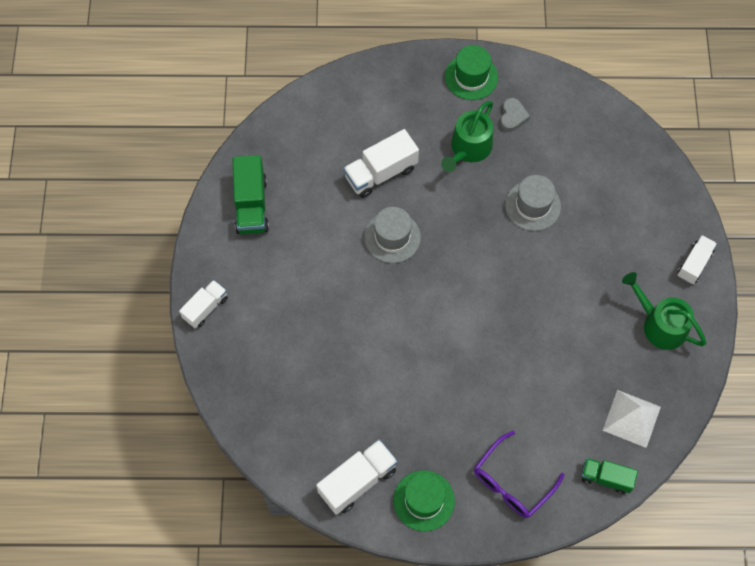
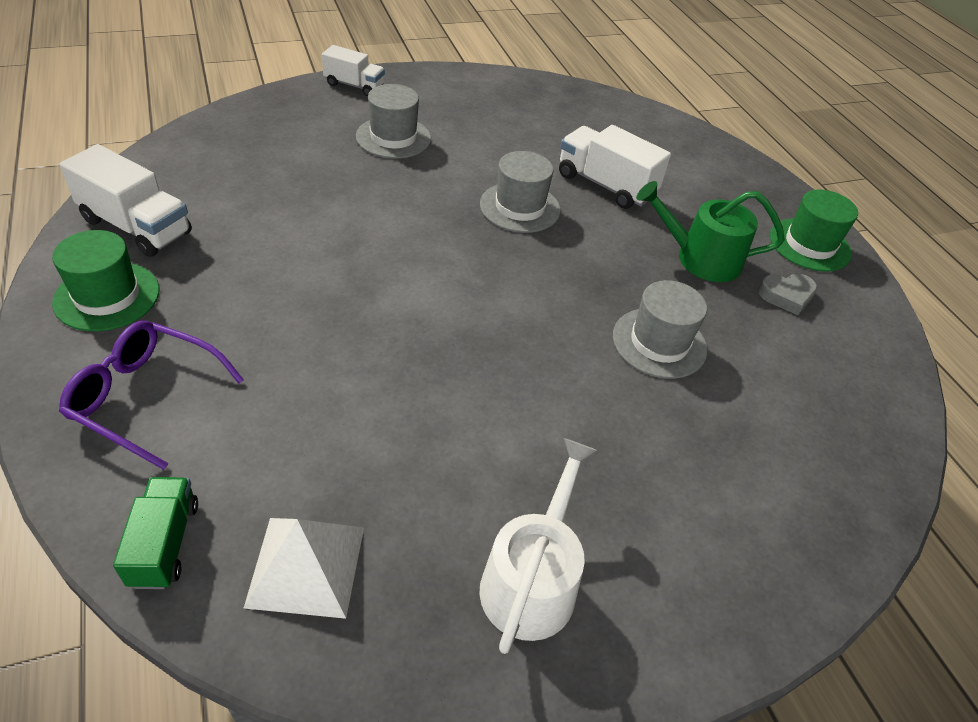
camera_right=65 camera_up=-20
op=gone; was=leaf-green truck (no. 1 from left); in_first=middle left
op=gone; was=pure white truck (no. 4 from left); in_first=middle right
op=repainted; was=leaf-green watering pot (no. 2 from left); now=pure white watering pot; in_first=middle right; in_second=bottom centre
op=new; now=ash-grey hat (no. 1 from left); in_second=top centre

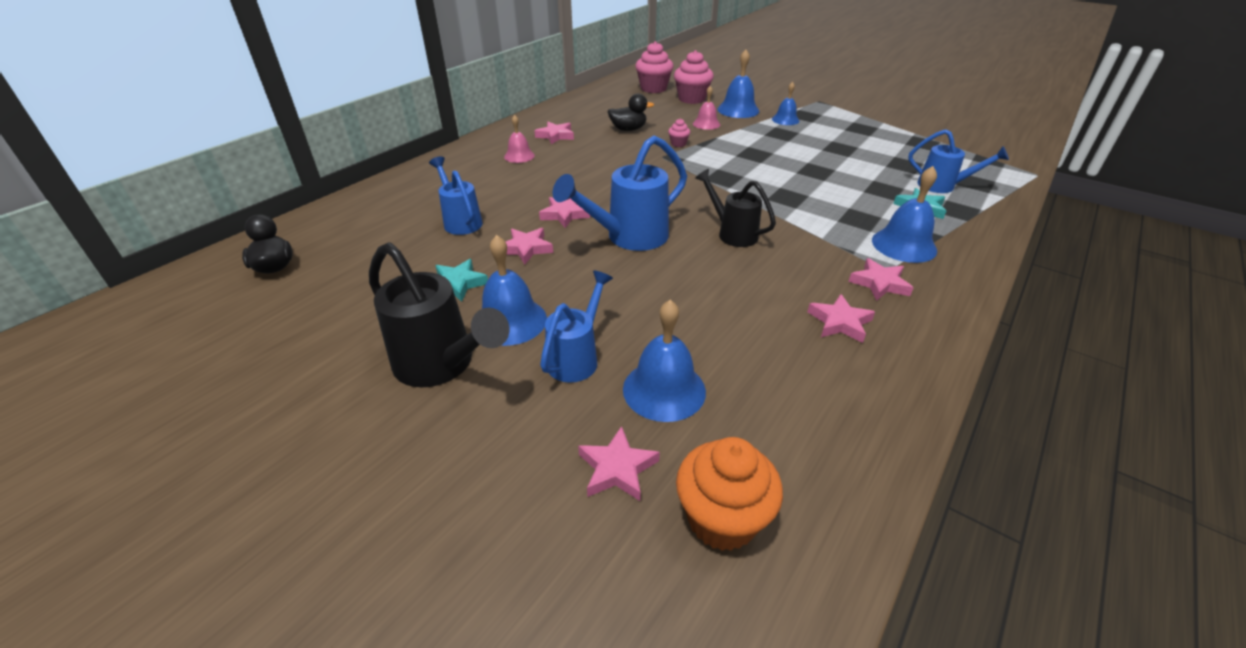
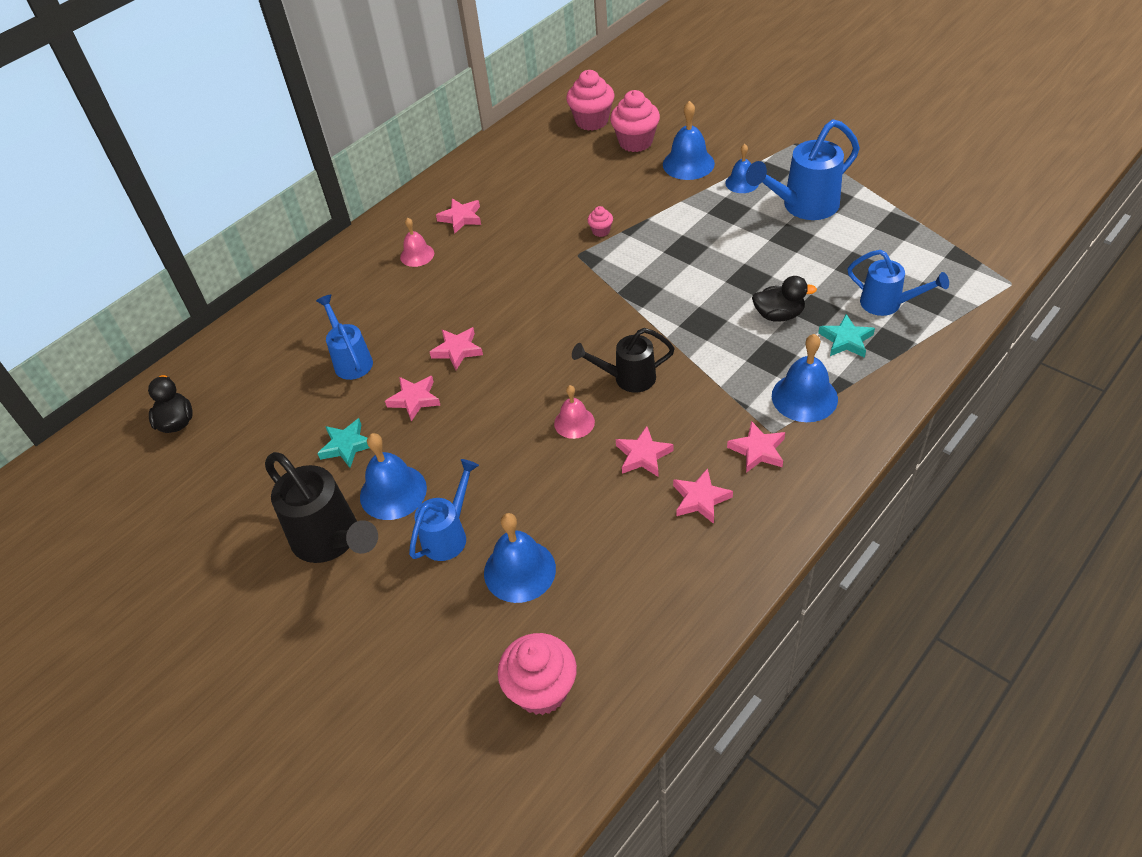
camera_right=10 camera_up=10
op=shifted; was=rose-pink bell (no. 2 from left); in_first=top centre; in_second=centre
op=shifted; was=jet-black duck (no. 2 from left); in_first=top centre; in_second=middle right
op=shifted; was=royal blue watering pot (no. 3 from left); in_first=top centre; in_second=top right
op=rotated; was=jet-black watering pot (no. 2 from left); in_first=top centre; in_second=centre; clockwise=-60
op=shifted; was=rose-pink star shape (no. 4 from left); in_first=bottom centre; in_second=centre
op=repainted; was=orange-coloured cupcake; now=rose-pink cupcake (no. 1 from left); in_first=bottom centre; in_second=bottom centre

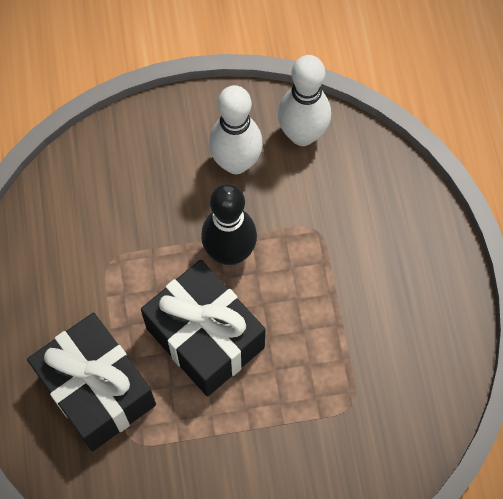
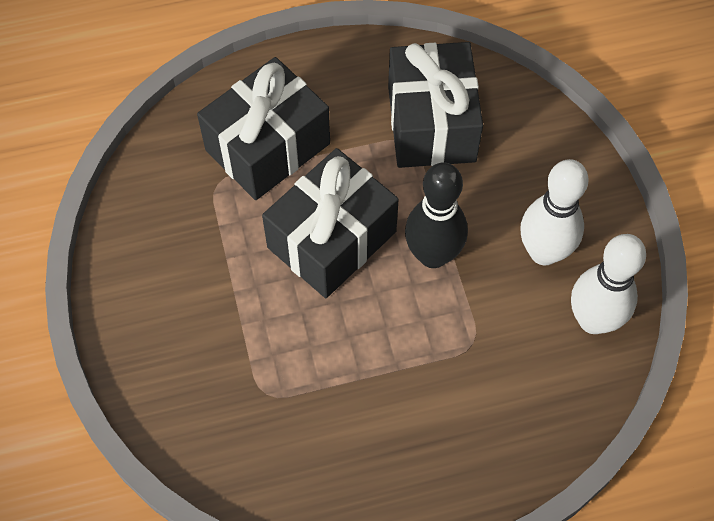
camera_right=85 camera_up=-5
op=new; now=jet-black present (no. 3 from left); in_second=top centre

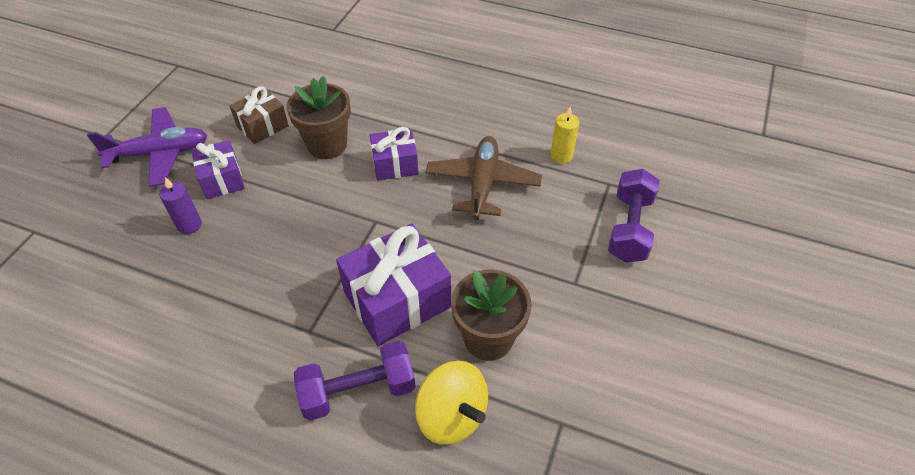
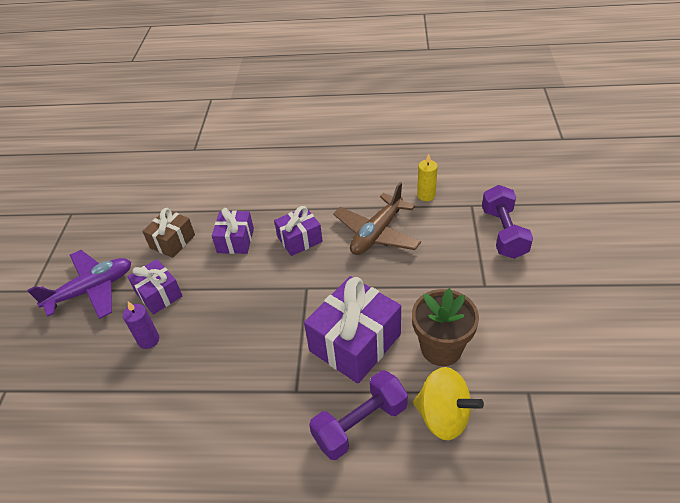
camera_right=-15 camera_up=-5
op=swapped; was=dark brown flower pot (no. 1 from left); now=purple present (no. 2 from left); in_first=top centre; in_second=centre
op=rotated; was=dark brown toy plane; in_first=centre; in_second=centre; clockwise=-135

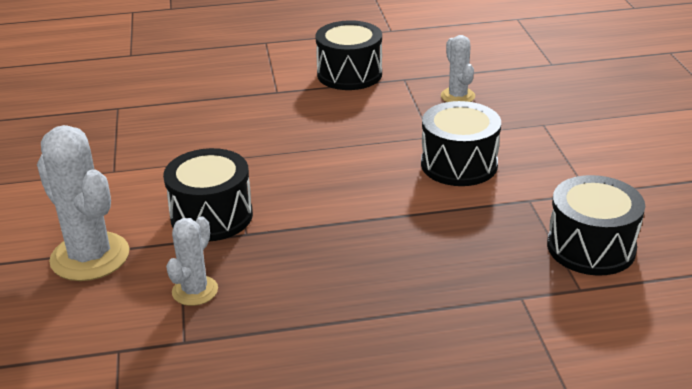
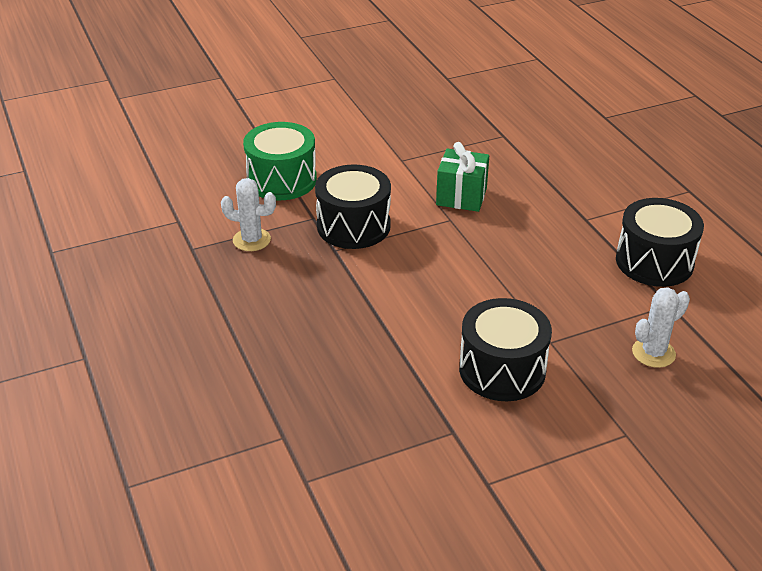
camera_right=75 camera_up=5
op=swapped; was=pure white cactus (no. 1 from left); now=leaf-green toy drum; in_first=middle left; in_second=top centre
op=gone; was=jet-black toy drum (no. 4 from left); in_first=middle right
op=new; now=leaf-green present; in_second=top centre

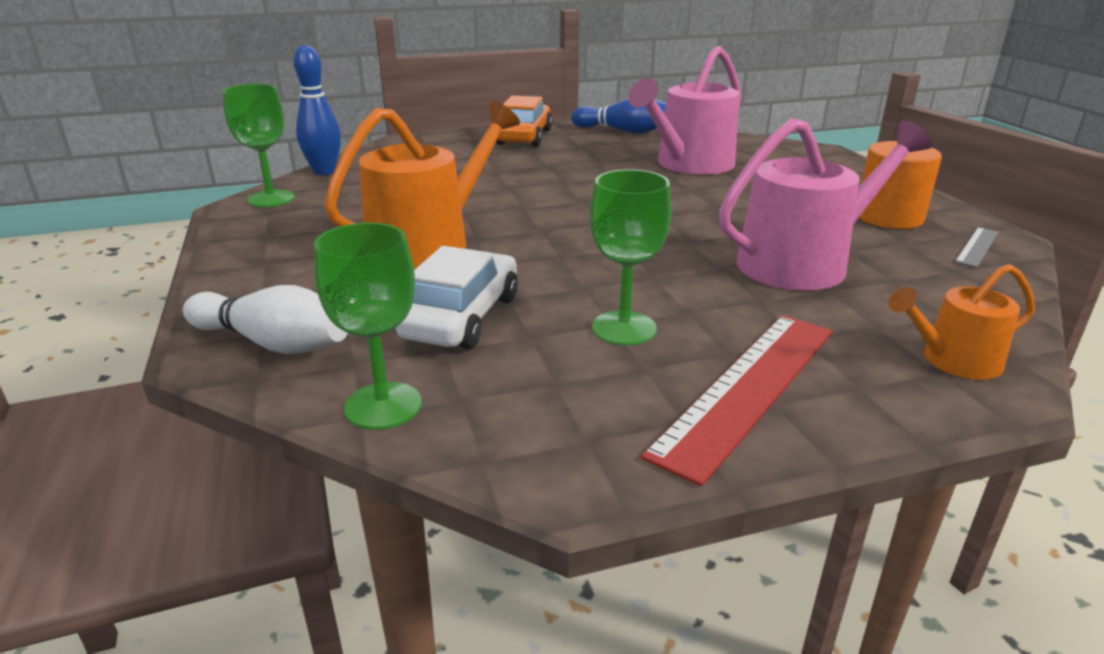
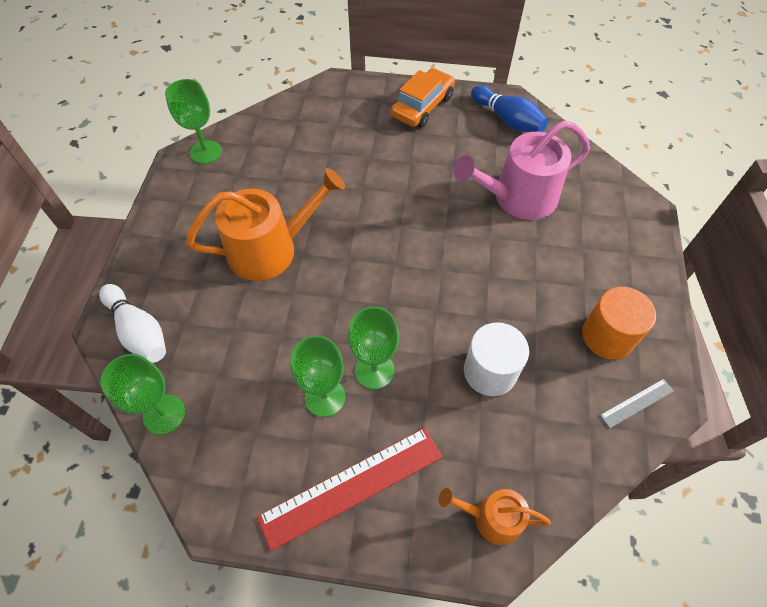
camera_right=25 camera_up=30
op=gone; was=royal blue bowling pin (no. 1 from left); in_first=top left
op=swapped; was=rose-pink watering pot (no. 2 from left); now=pure white cylinder; in_first=top right; in_second=centre
op=gone; was=pure white car; in_first=centre
op=new; now=leaf-green chalice (no. 4 from left); in_second=centre

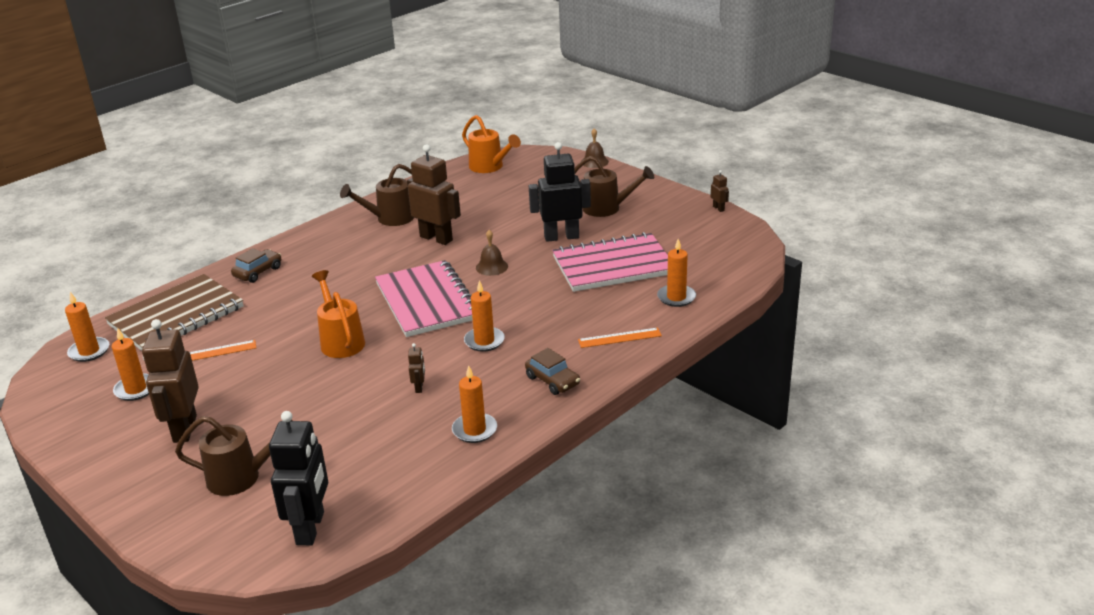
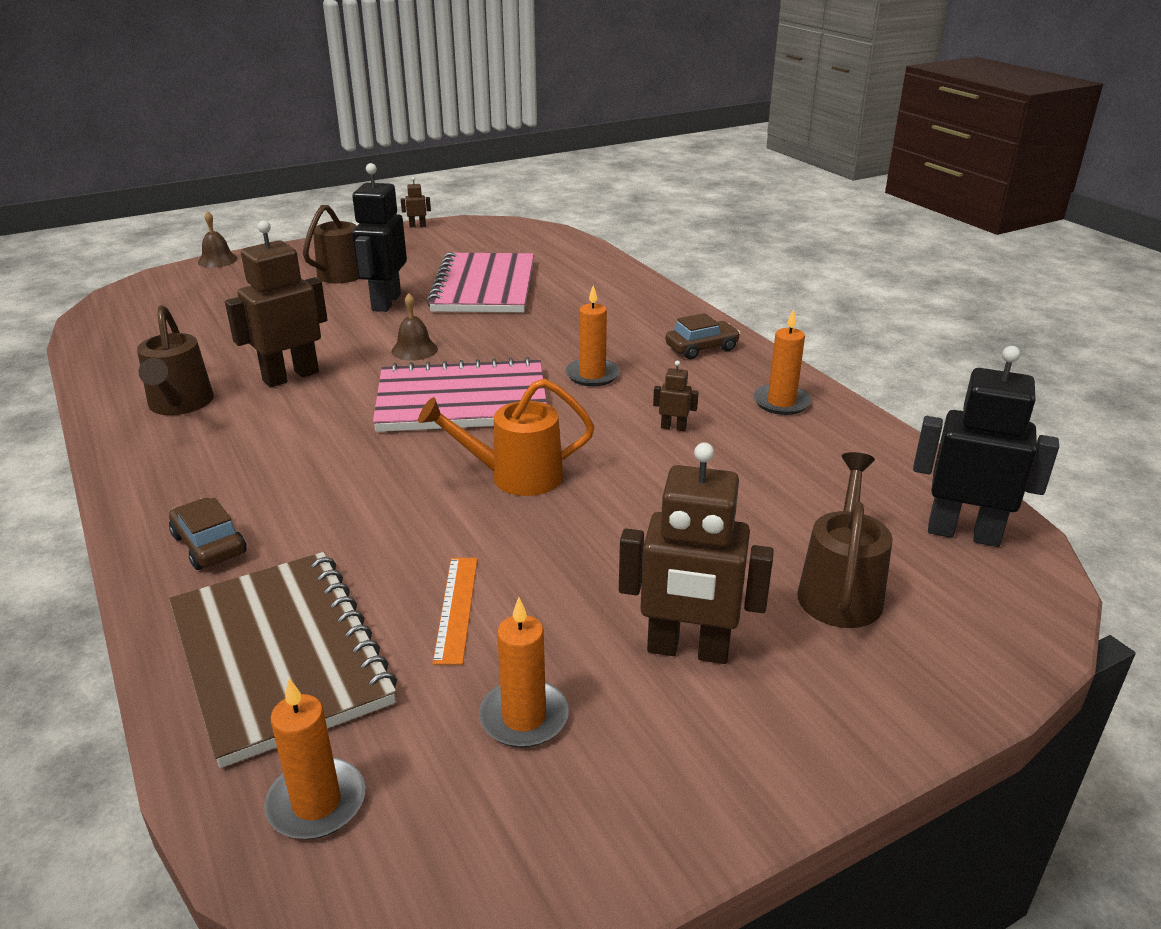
camera_right=-75 camera_up=0
op=gone; was=orange-coloured watering pot (no. 2 from left); in_first=top centre
op=gone; was=orange-coloured candle (no. 5 from left); in_first=centre
op=gone; was=orange-coloured measuring stick (no. 2 from left); in_first=centre

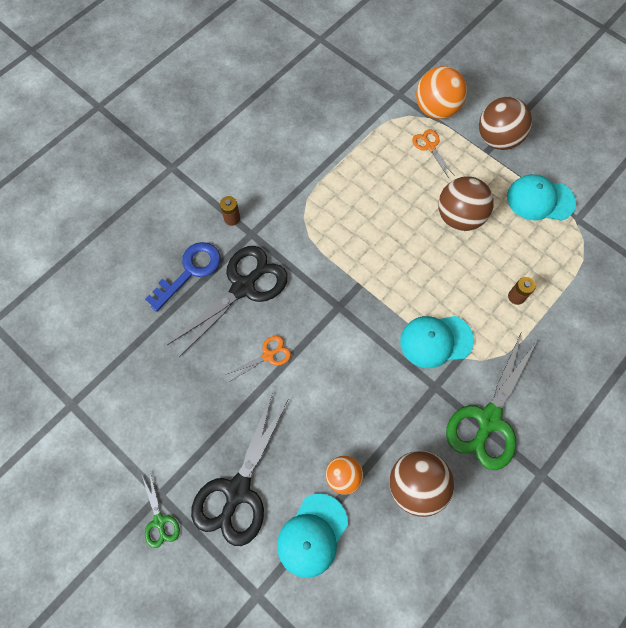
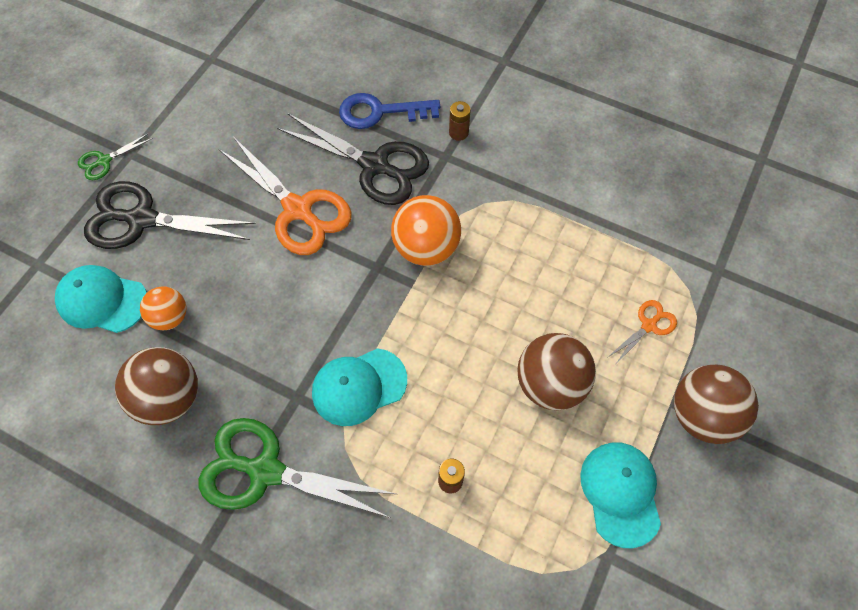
camera_right=75 camera_up=-5
op=shifted; was=orange-coloured sphere (no. 2 from left); in_first=top right; in_second=centre
op=rotated; was=royal blue door key; in_first=middle left; in_second=top centre; clockwise=150
op=rotated; was=aqua peaked cap (no. 2 from left); in_first=middle right; in_second=centre; clockwise=-90
op=scaled; was=orange-coloured scissors (no. 1 from left); in_first=centre; in_second=top left; ratio=2.11

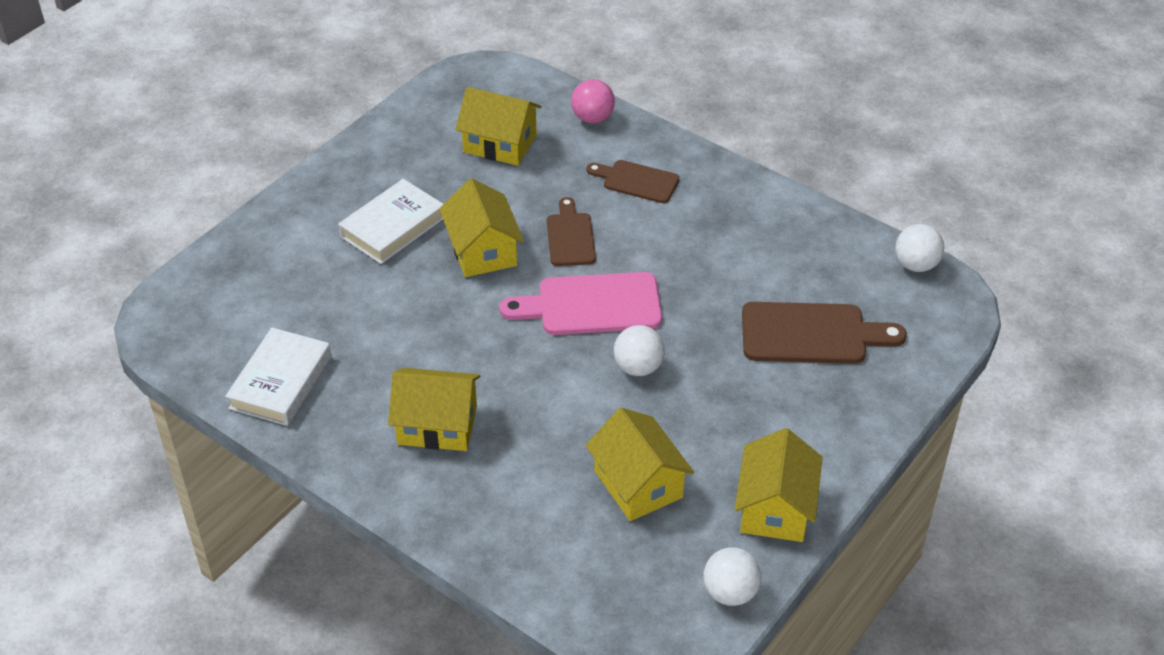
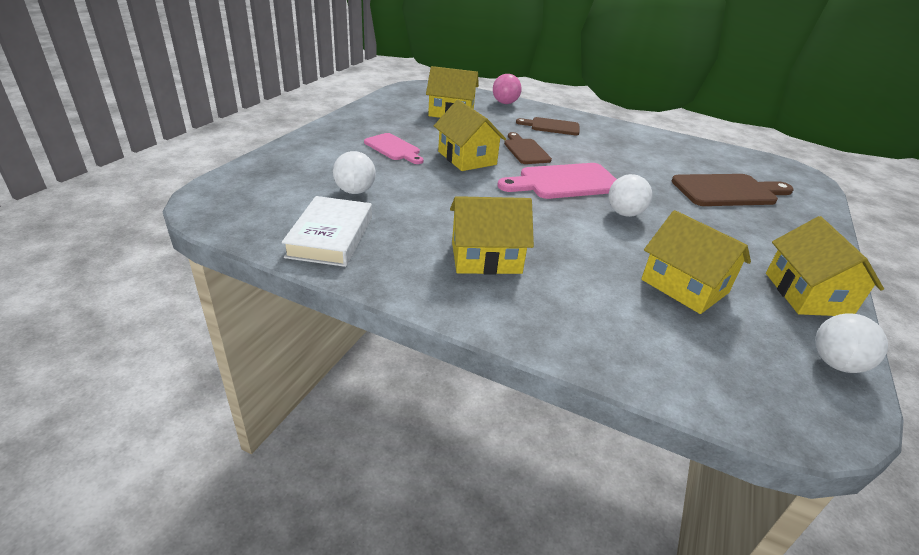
camera_right=-15 camera_up=-10
op=swapped; was=pure white book (no. 2 from left); now=rose-pink cutting board (no. 1 from left); in_first=centre; in_second=top centre
op=shifted; was=pure white sphere (no. 3 from left in the first image); now=pure white sphere (no. 1 from left); in_first=middle right; in_second=top centre

